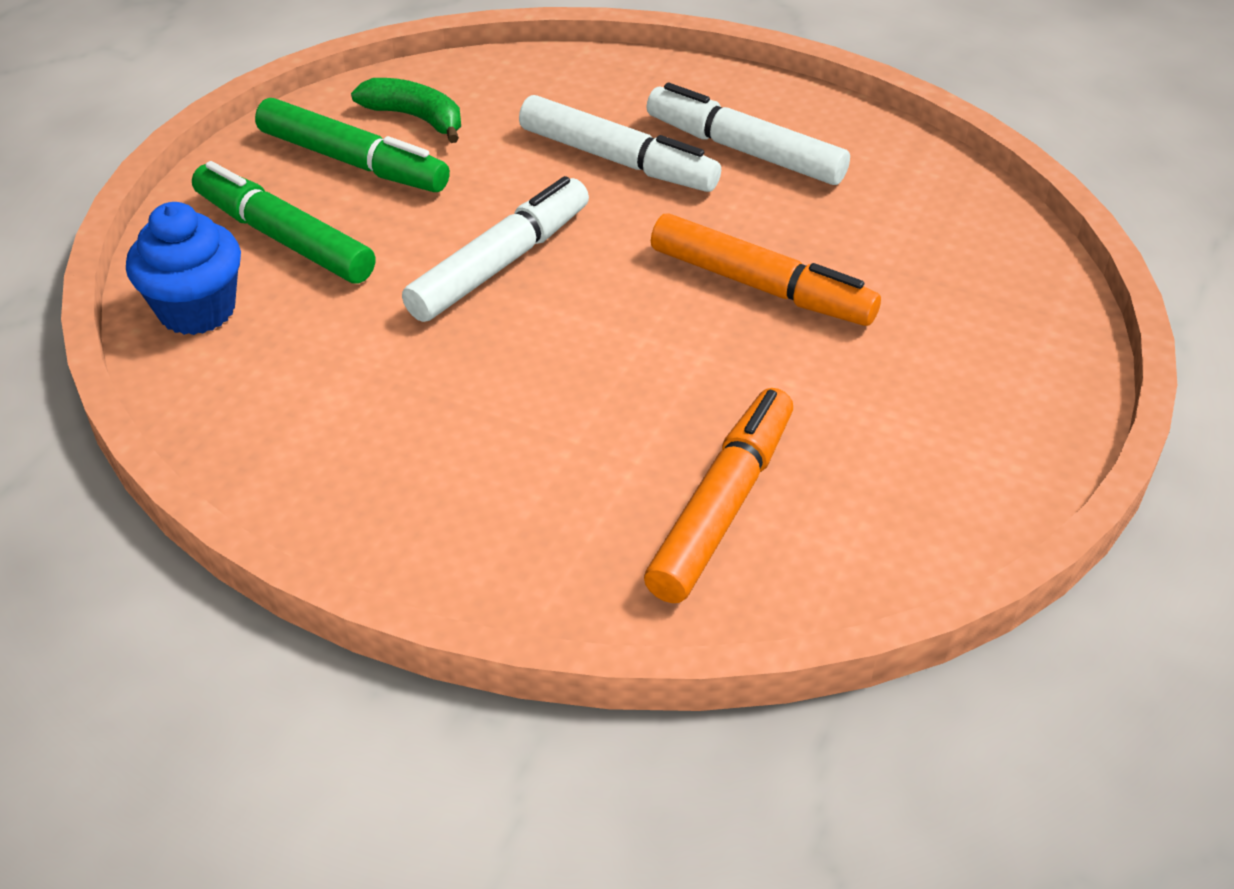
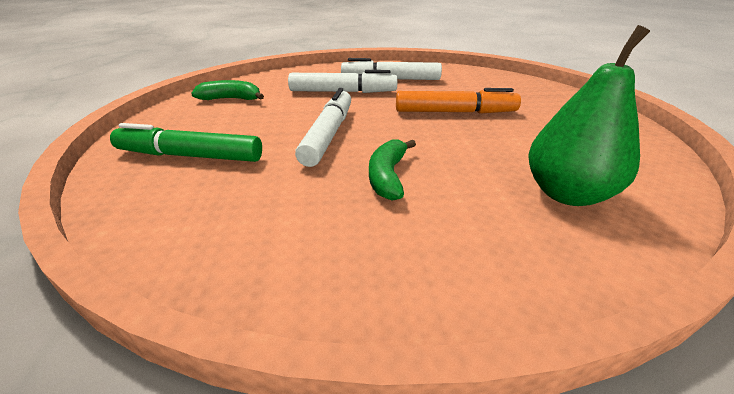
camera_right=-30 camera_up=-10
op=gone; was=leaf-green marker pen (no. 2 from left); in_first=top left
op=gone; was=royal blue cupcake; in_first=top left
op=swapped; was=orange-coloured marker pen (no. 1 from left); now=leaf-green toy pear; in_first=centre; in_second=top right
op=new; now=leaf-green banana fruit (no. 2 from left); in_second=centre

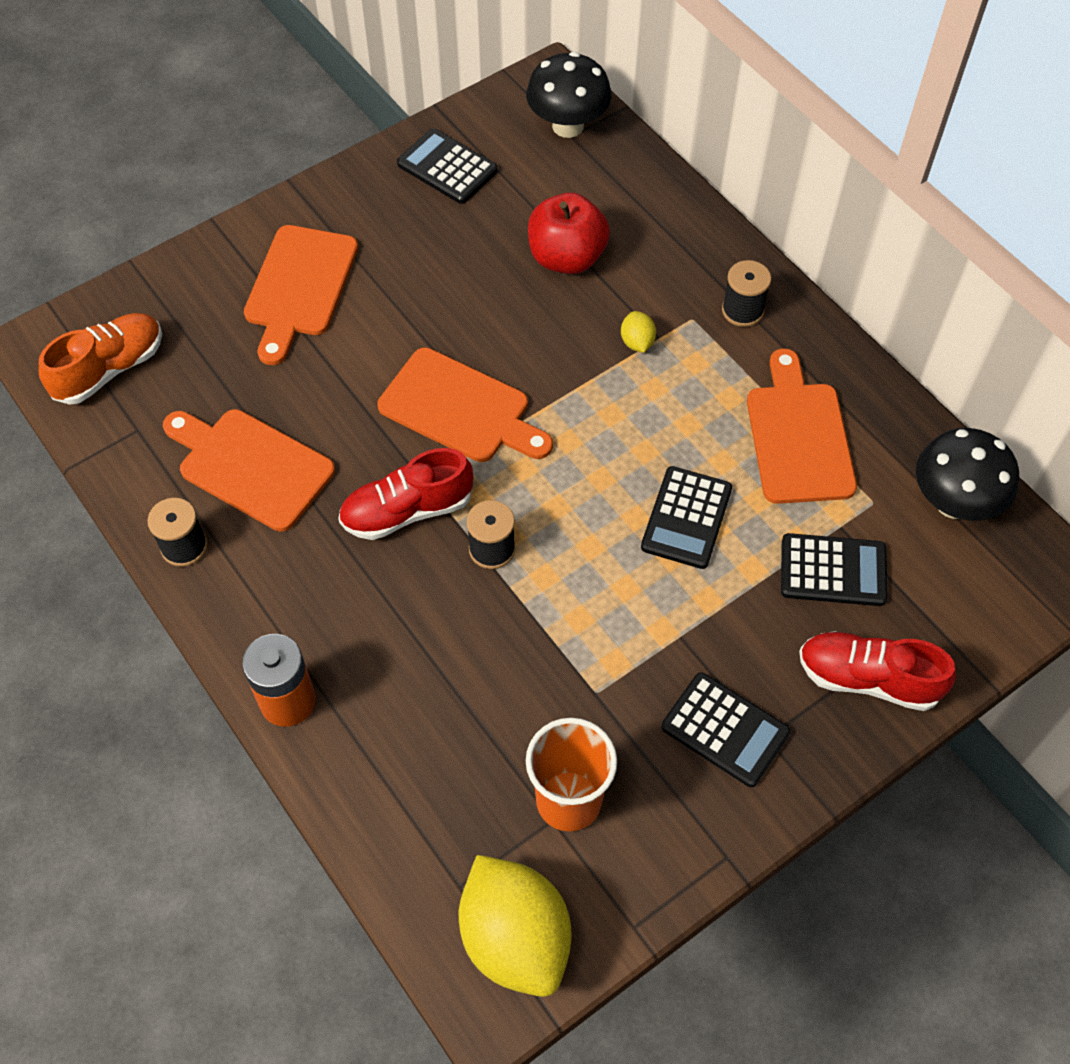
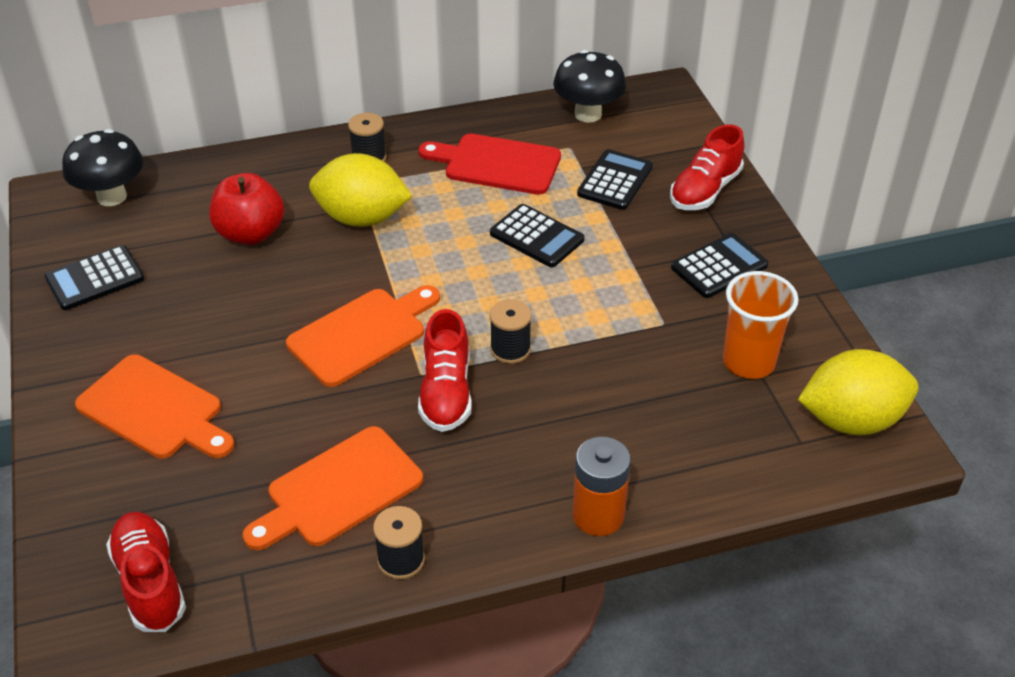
camera_right=-70 camera_up=-15
op=scaled; was=golden citrus fruit (no. 2 from left in the first image); in_first=top centre; in_second=top centre; ratio=2.4
op=repainted; was=orange-coloured shoe; now=red shoe (no. 1 from left); in_first=middle left; in_second=bottom left
op=repainted; was=orange-coloured cutting board (no. 4 from left); now=red cutting board; in_first=middle right; in_second=top centre

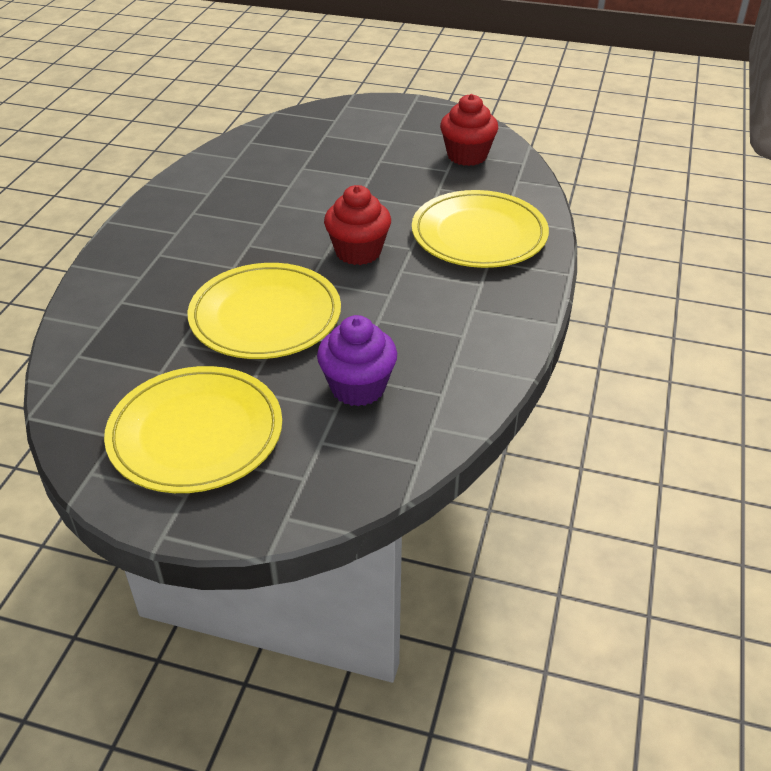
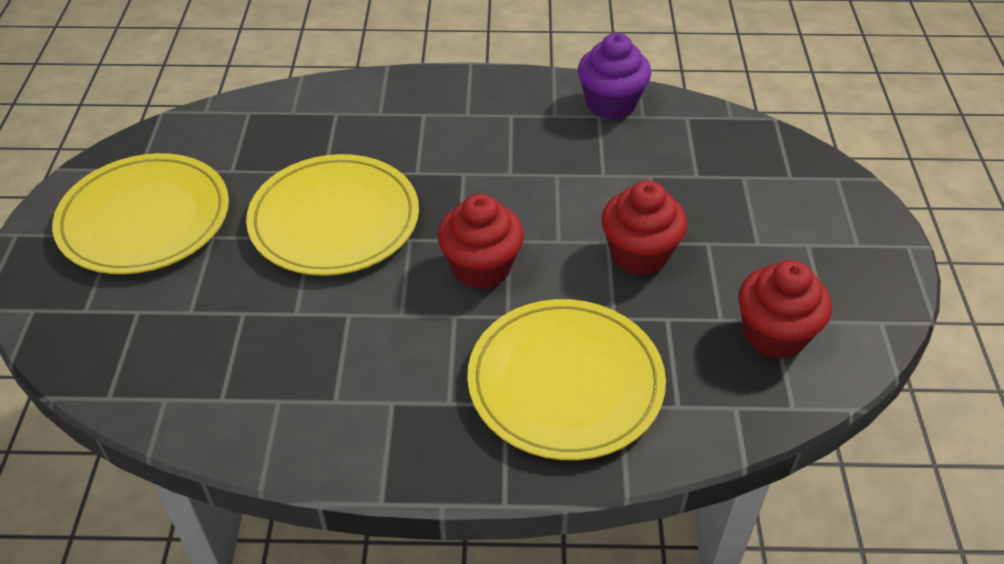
camera_right=75 camera_up=5
op=shifted; was=purple cupcake; in_first=centre; in_second=top centre
op=new; now=red cupcake (no. 2 from left); in_second=centre

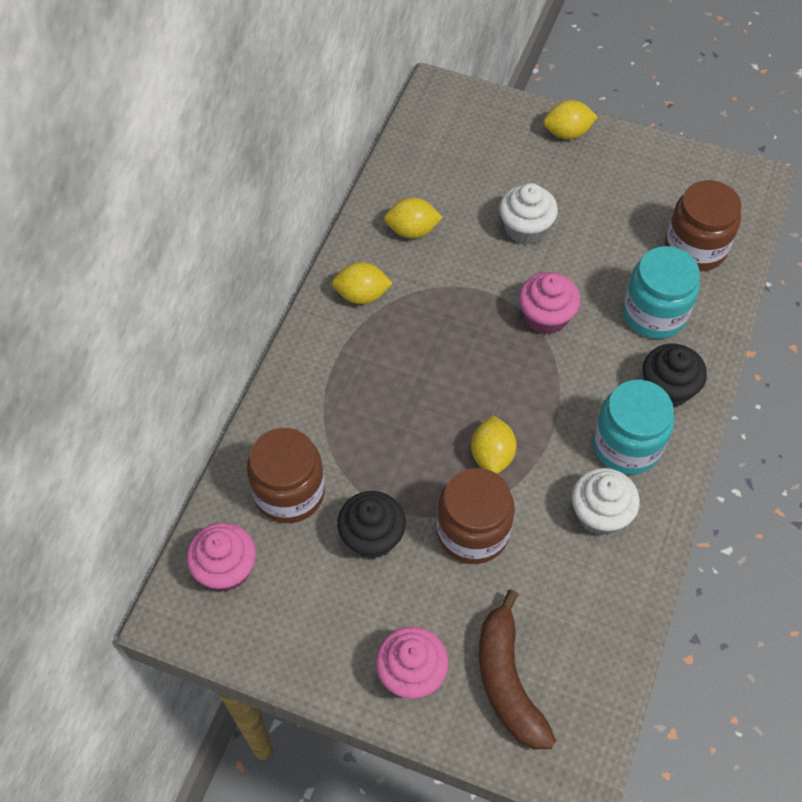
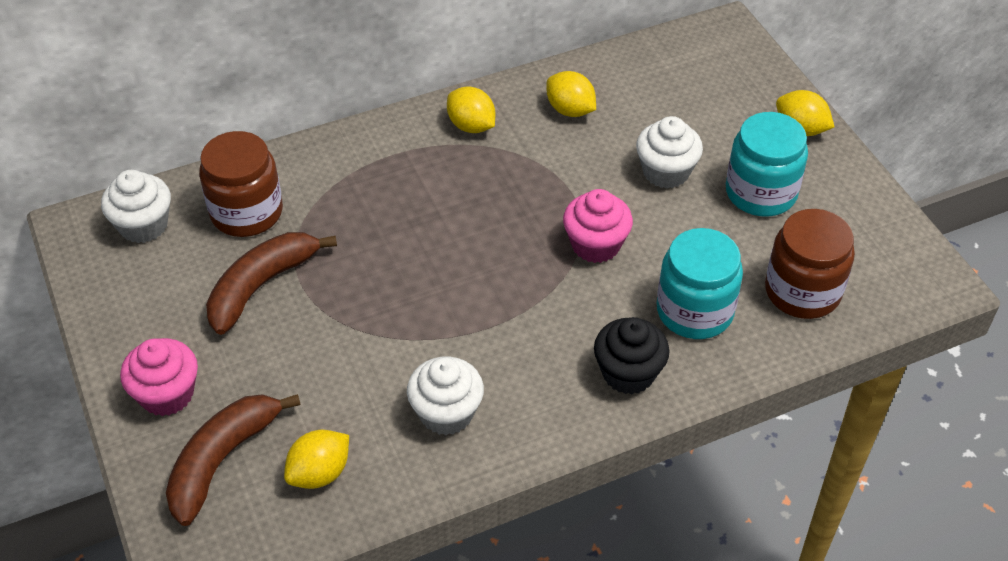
camera_right=45 camera_up=-10
op=shifted; was=aqua preserve jar (no. 1 from left in the first image); now=aqua preserve jar (no. 2 from left); in_first=middle right; in_second=top right
op=shifted; was=golden citrus fruit (no. 3 from left in the first image); now=golden citrus fruit (no. 1 from left); in_first=centre; in_second=bottom left
op=gone; was=dark brown preserve jar (no. 2 from left); in_first=centre
op=swapped; was=jet-black cupcake (no. 1 from left); now=dark brown banana fruit (no. 2 from left); in_first=centre; in_second=middle left
op=repainted; was=rose-pink cupcake (no. 1 from left); now=pure white cupcake (no. 1 from left); in_first=bottom left; in_second=middle left

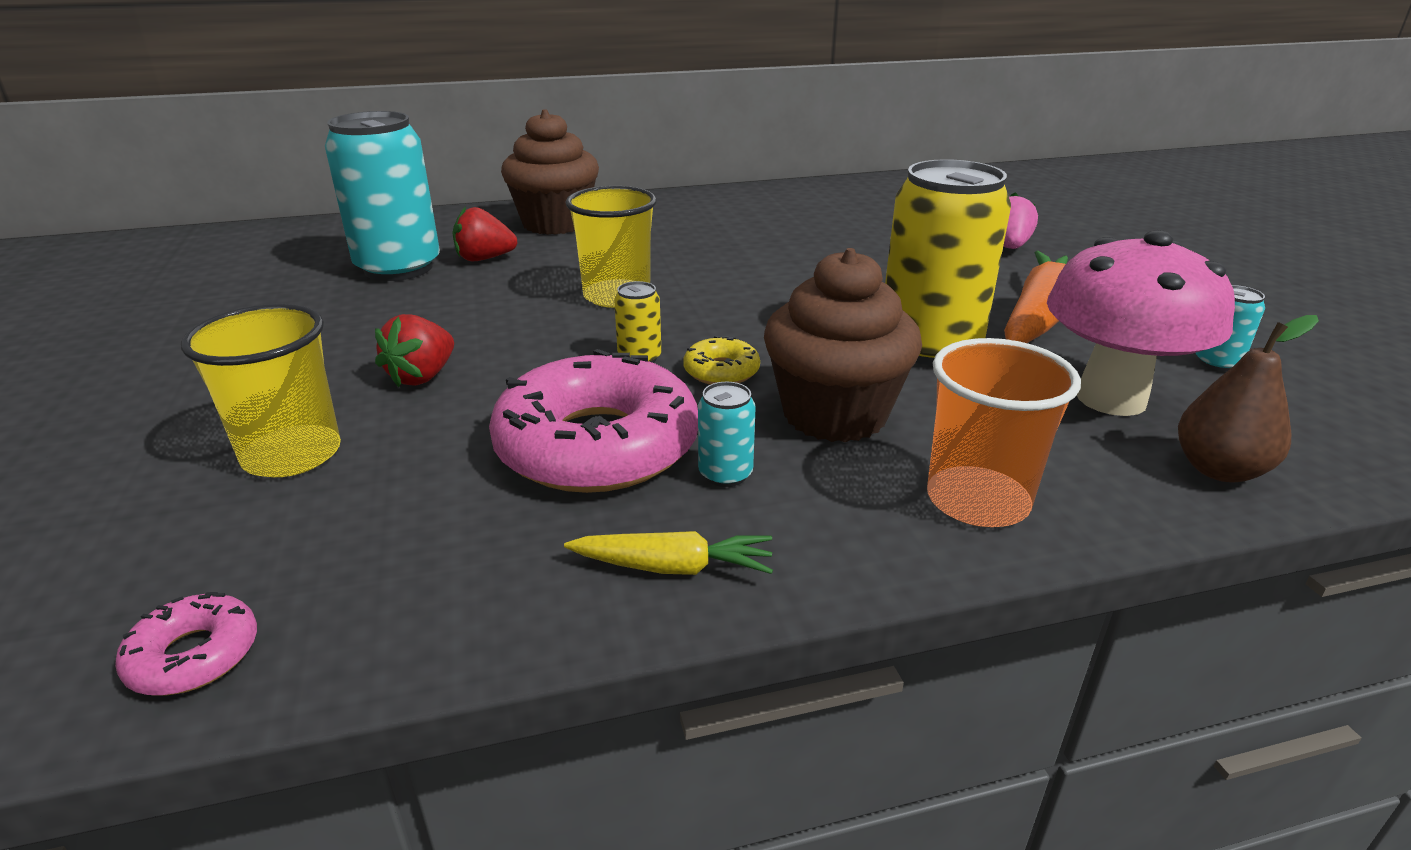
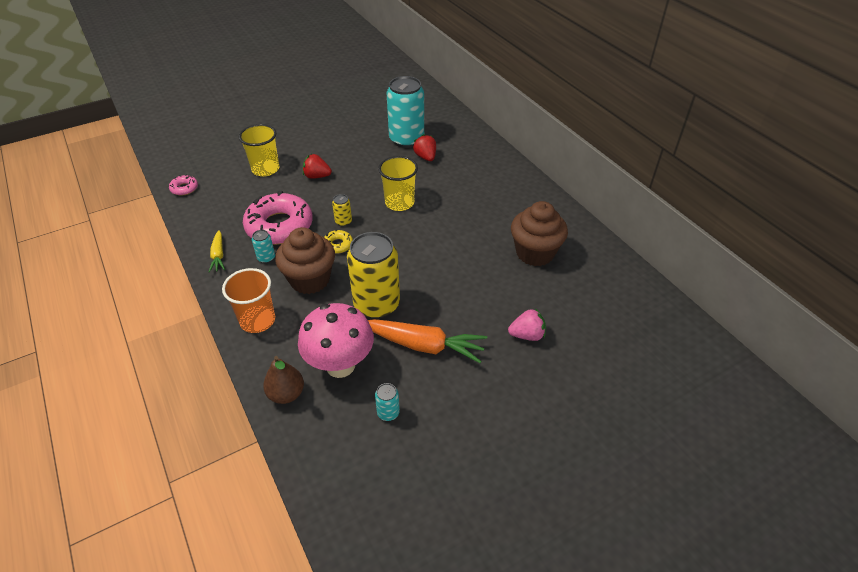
camera_right=75 camera_up=15
op=shifted; was=dark brown cupcake (no. 1 from left in the first image); now=dark brown cupcake (no. 2 from left); in_first=top centre; in_second=centre

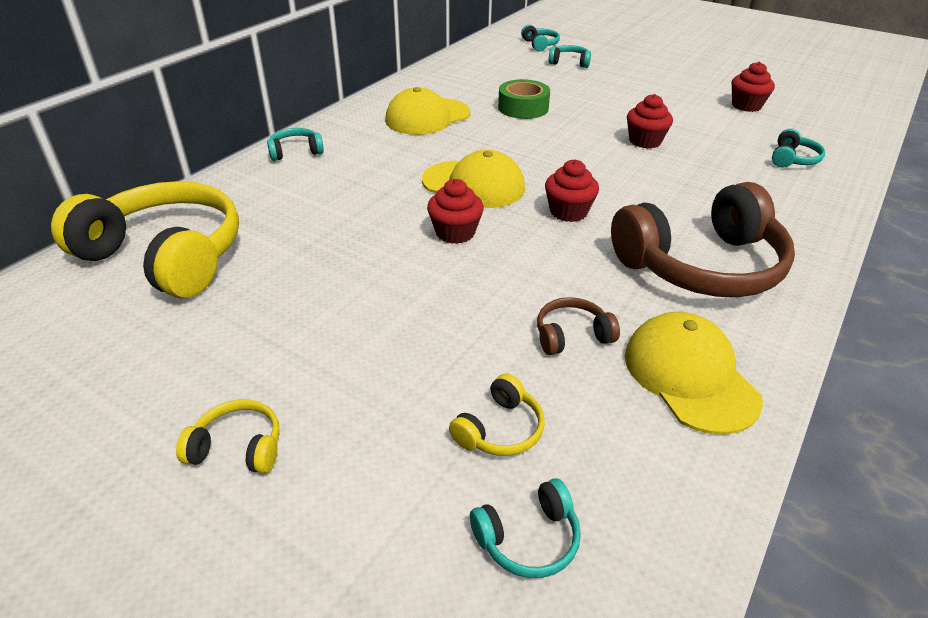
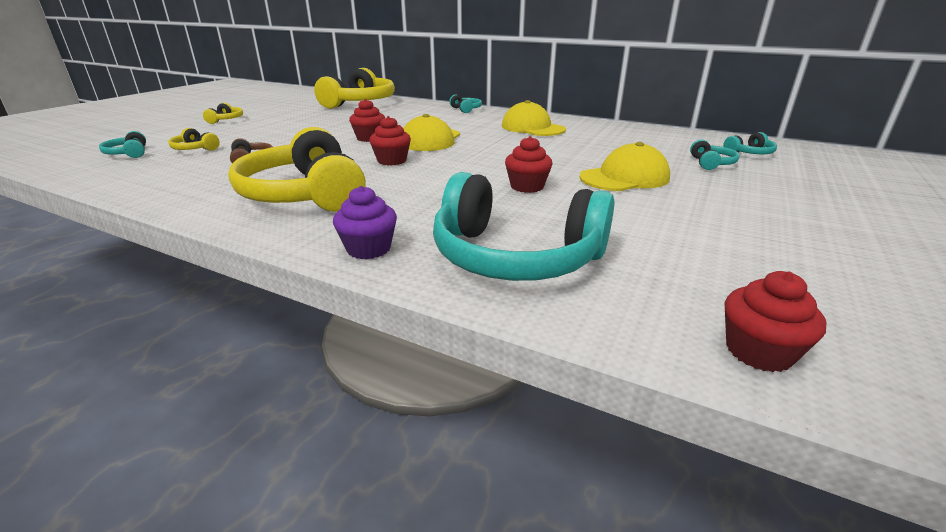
camera_right=85 camera_up=-10
op=shifted; was=red cupcake (no. 4 from left); in_first=top right; in_second=middle right
op=gone; was=leaf-green tape; in_first=top centre
op=scaled; was=aqua headphones (no. 5 from left in the first image); in_first=top right; in_second=centre; ratio=2.38
op=repainted; was=dark brown headphones (no. 2 from left); now=golden headphones (no. 3 from left); in_first=middle right; in_second=top left
op=shifted; was=golden peaked cap (no. 3 from left); in_first=middle right; in_second=top centre
op=new; now=purple cupcake; in_second=centre

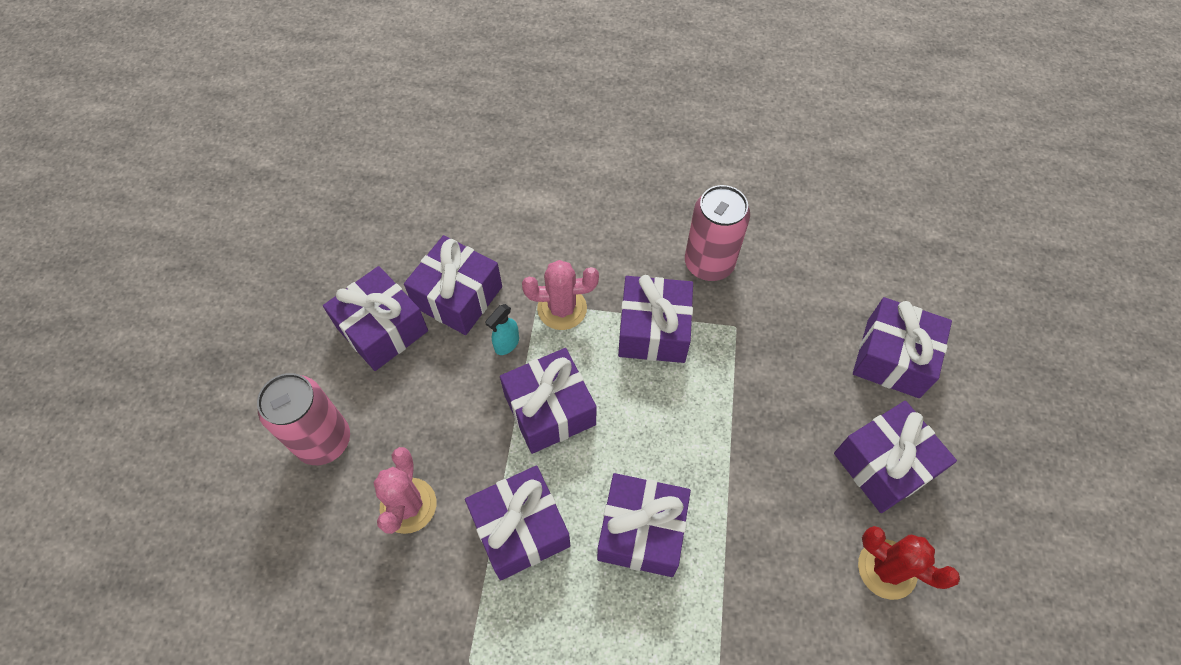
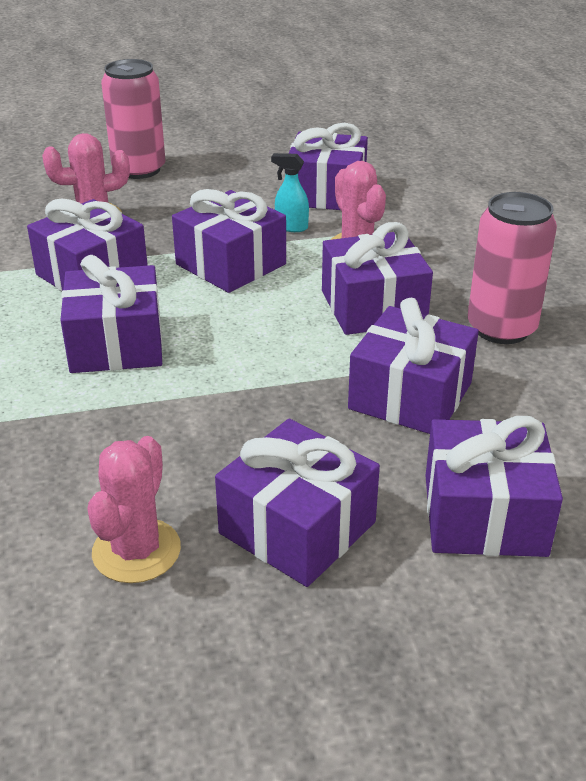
camera_right=70 camera_up=-25
op=shifted; was=purple present (no. 1 from left in the first image); now=purple present (no. 7 from left); in_first=middle left; in_second=middle right
op=repainted; was=red cactus; now=rose-pink cactus (no. 2 from left); in_first=bottom right; in_second=middle left

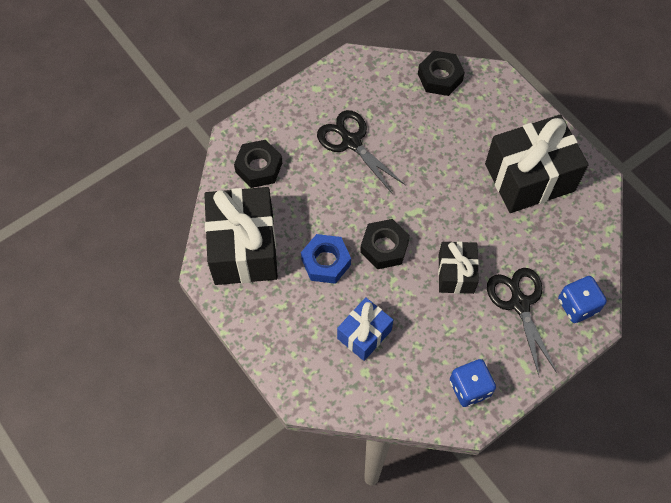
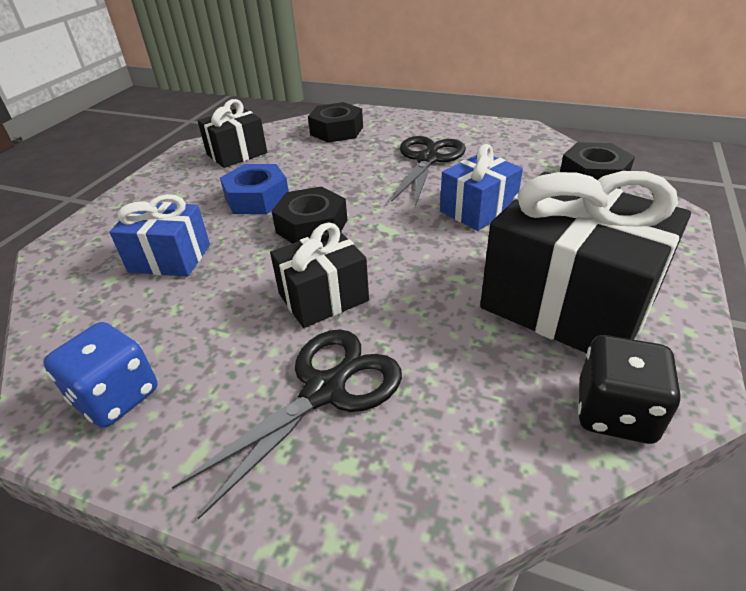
camera_right=60 camera_up=-25
op=scaled; was=jet-black present (no. 1 from left); in_first=centre; in_second=top left; ratio=0.55
op=gone; was=royal blue game die (no. 2 from left); in_first=middle right
op=new; now=royal blue present (no. 2 from left); in_second=top centre
op=new; now=jet-black game die; in_second=middle right

